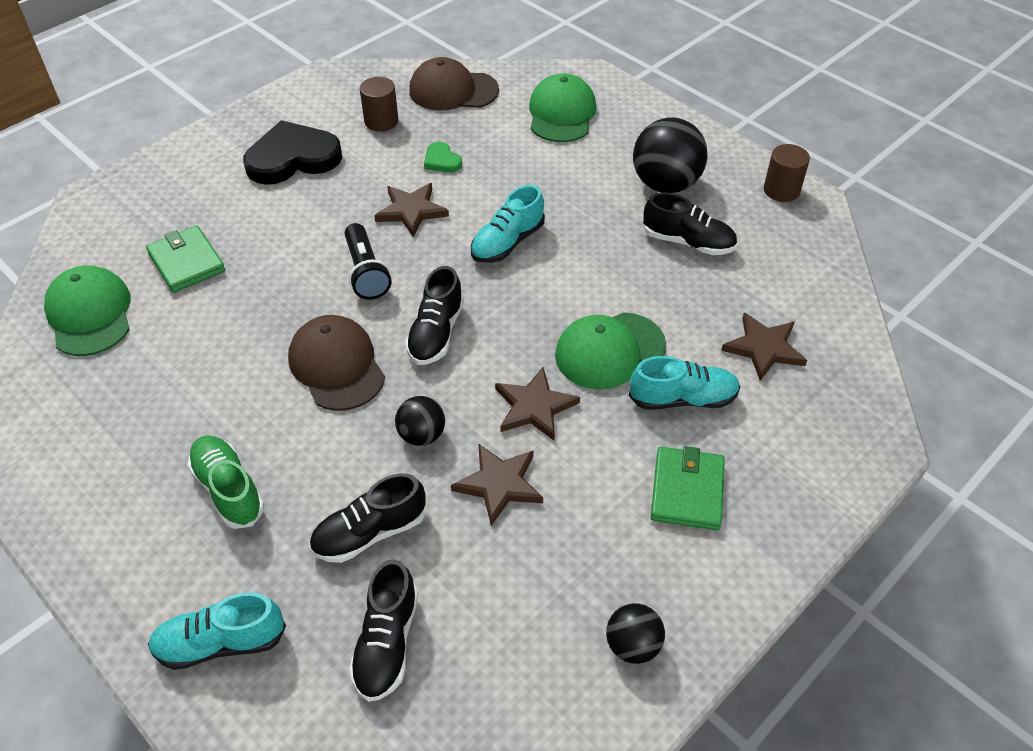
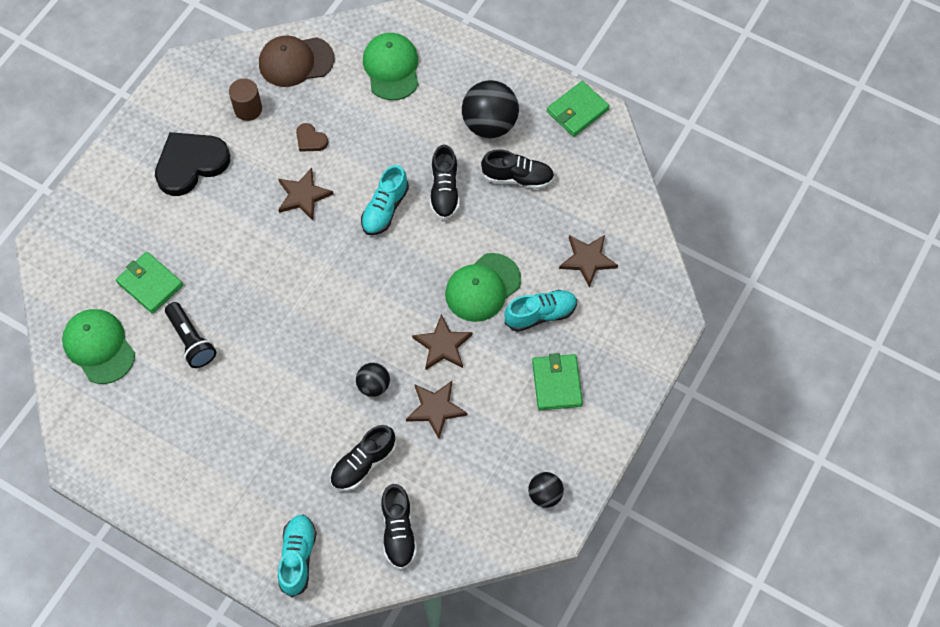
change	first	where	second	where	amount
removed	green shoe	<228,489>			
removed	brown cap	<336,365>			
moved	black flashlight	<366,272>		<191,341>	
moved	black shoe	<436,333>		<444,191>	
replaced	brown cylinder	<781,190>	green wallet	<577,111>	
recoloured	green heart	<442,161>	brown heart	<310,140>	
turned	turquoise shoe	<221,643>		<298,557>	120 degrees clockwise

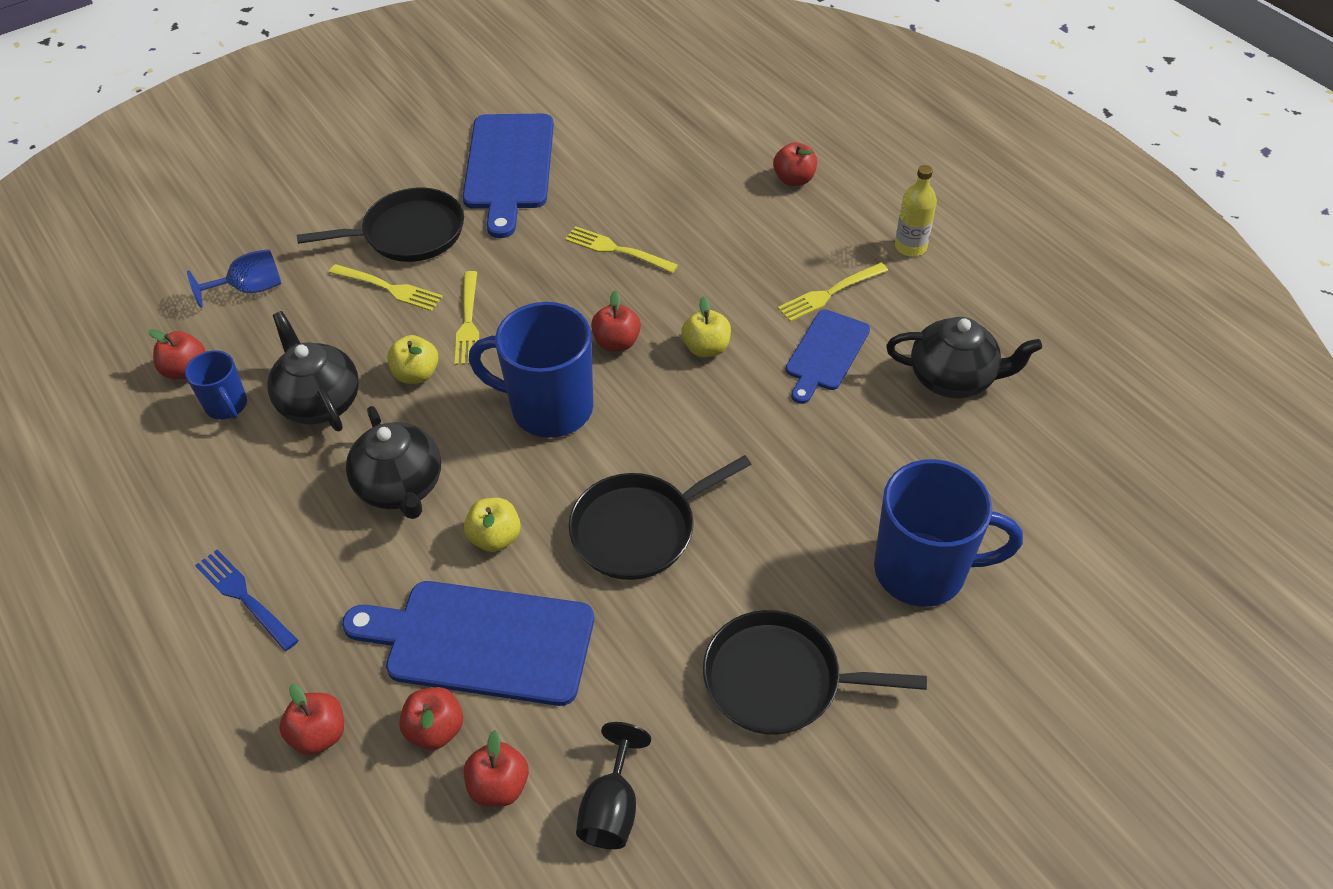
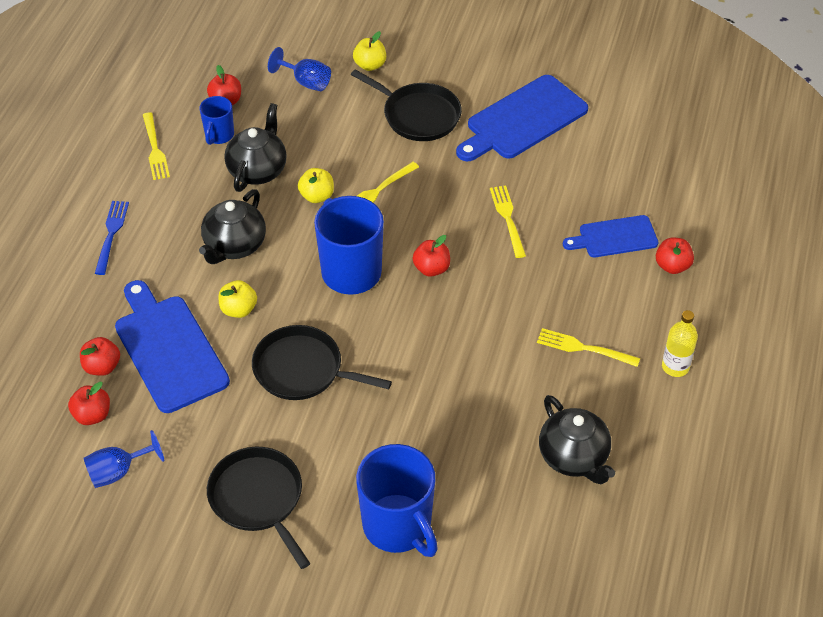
change	first	where	second	where	amount
removed	red apple	<319,734>			
moved	yellow fork	<389,288>		<155,149>	
moved	yellow apple	<706,348>		<370,65>	
moved	blue cutting board	<826,353>		<614,237>	
recoloured	black goblet	<612,808>	blue goblet	<118,471>	

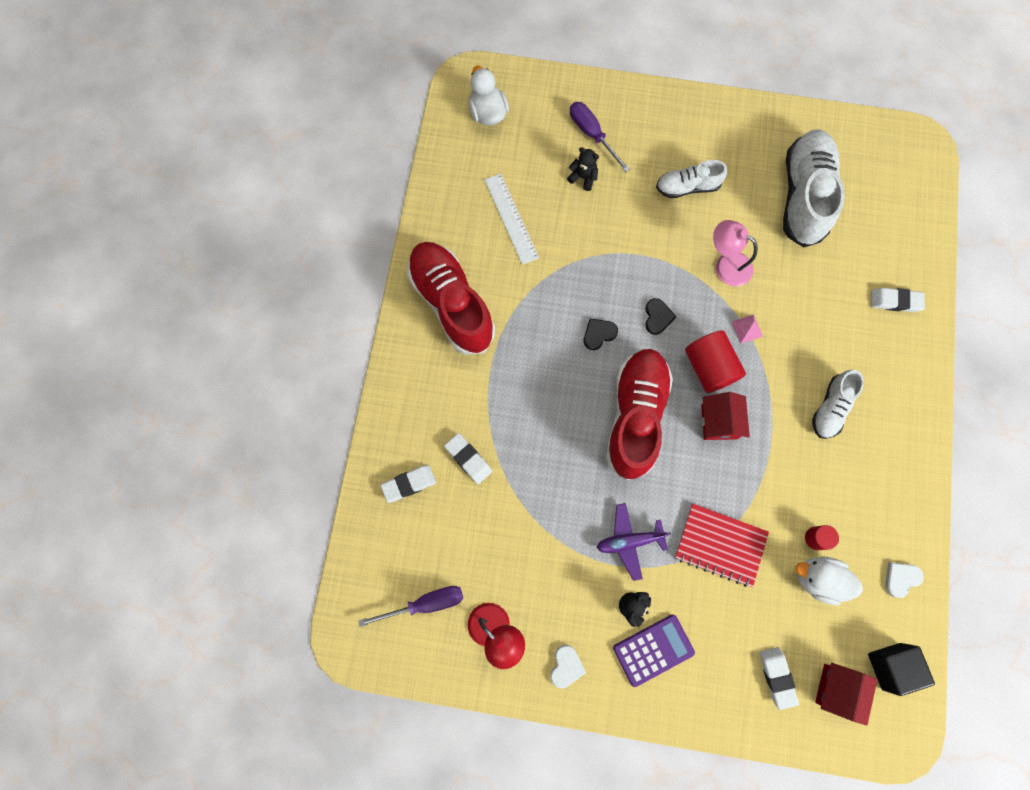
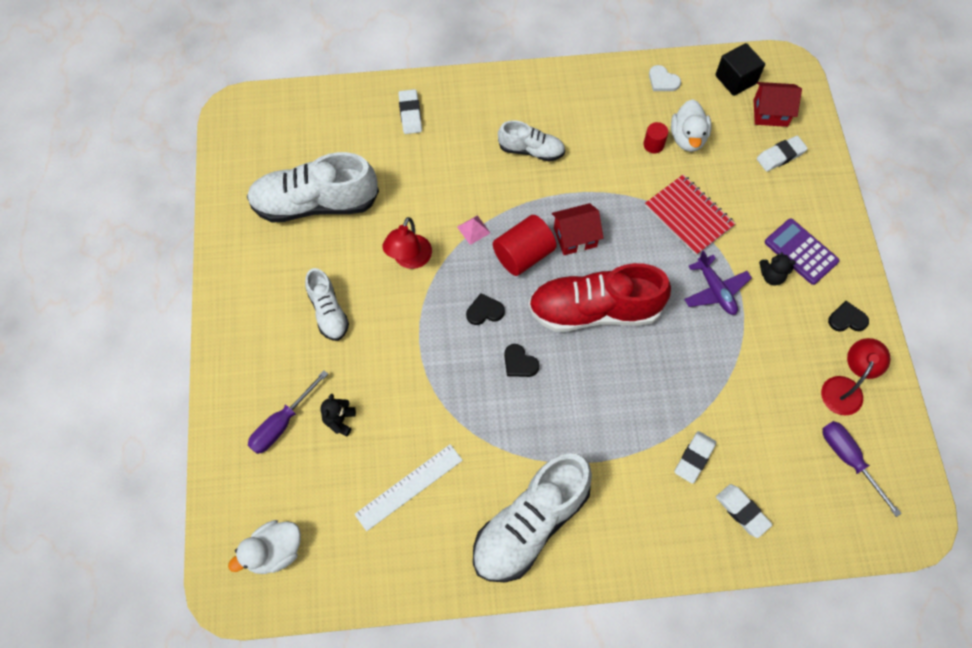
change	first	where	second	where	amount
recoloured	red shoe	<452,303>	white shoe	<530,525>	
recoloured	white heart	<566,666>	black heart	<847,319>	
recoloured	pink lamp	<726,264>	red lamp	<409,259>	
turned	red notebook	<720,545>		<688,216>	45 degrees counterclockwise

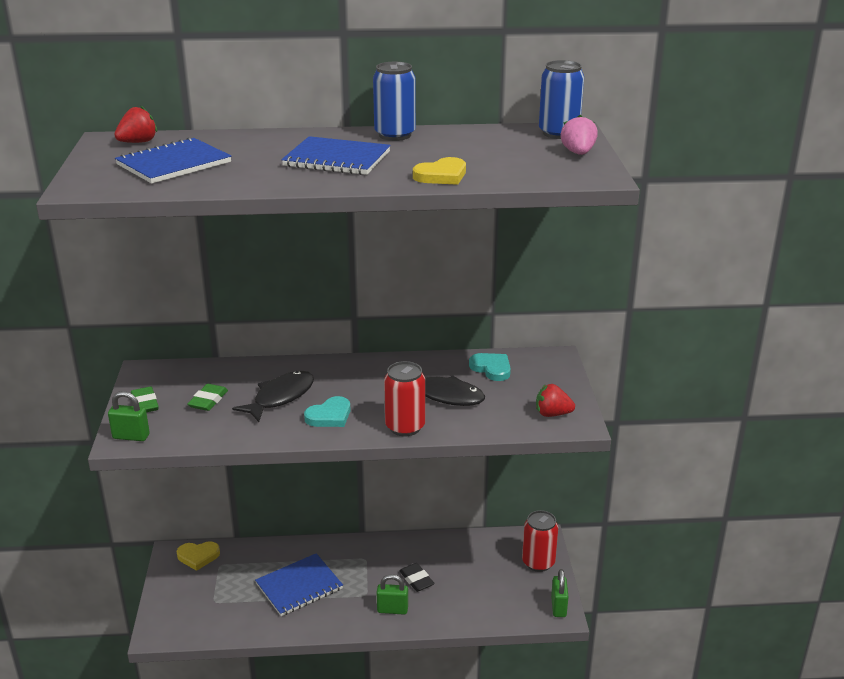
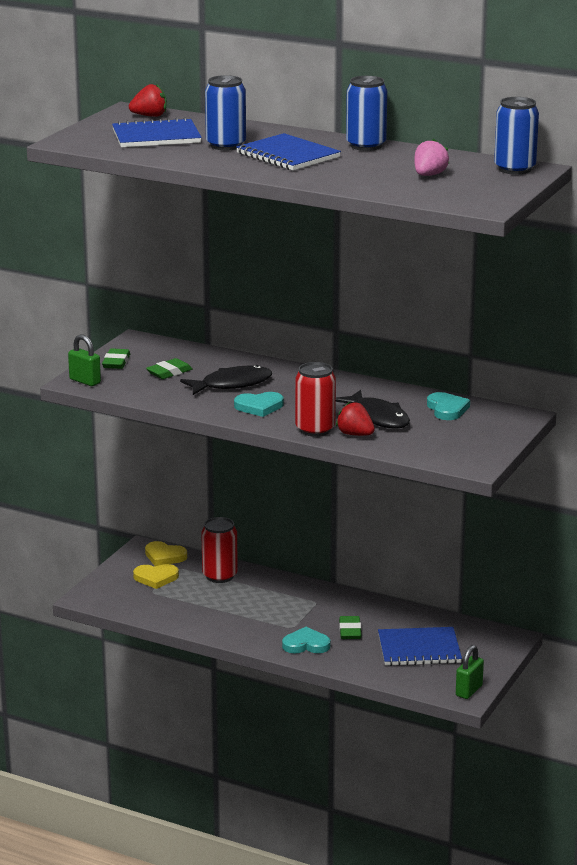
change	first	where	second	where	amount
added			blue can	<226,145>	
moved	blue notebook	<299,586>		<419,649>	
moved	yellow heart	<441,175>		<156,578>	
moved	red can	<538,562>		<220,576>	
moved	red strawberry	<552,414>		<355,434>	
moved	pink strawberry	<578,153>		<429,175>	
replaced	green padlock	<392,610>	turquoise heart	<306,644>	
recoloured	black eraser	<416,580>	green eraser	<350,631>	

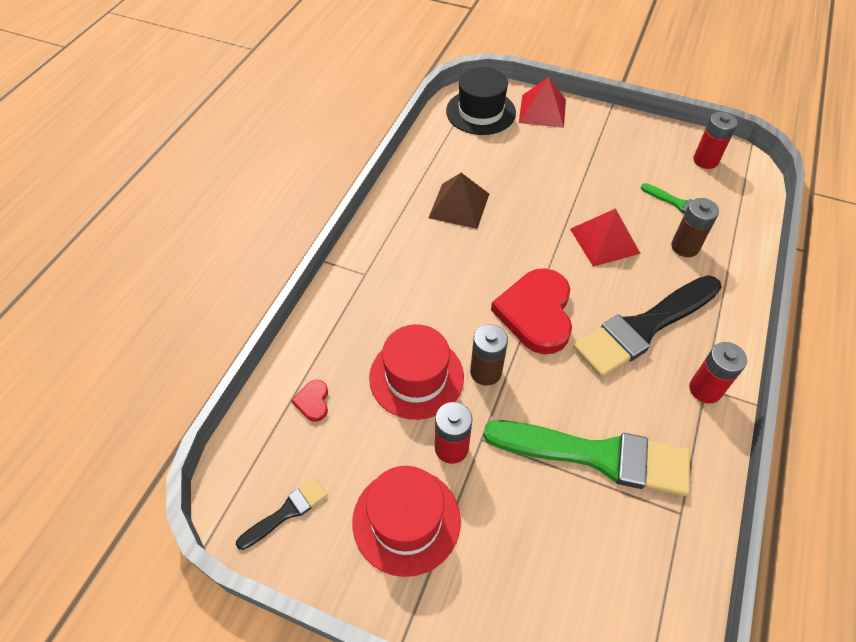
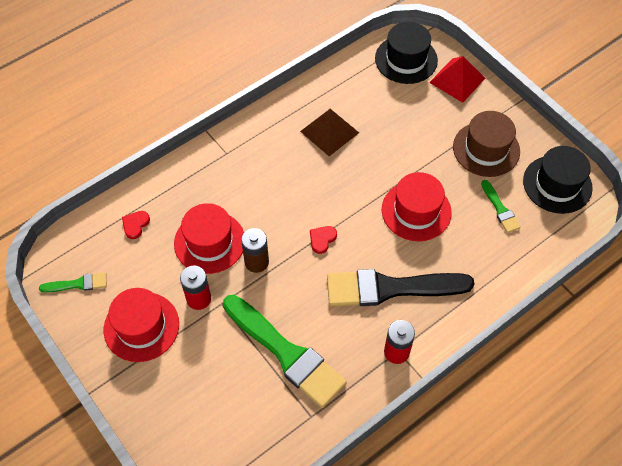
change	first	where	second	where	amount
removed	brown battery	<685,247>			
added			brown hat	<486,149>	
replaced	red pyramid	<604,241>	red hat	<416,211>	
replaced	red battery	<705,160>	black hat	<557,184>	
recoloured	black brush	<286,512>	green brush	<77,284>	
resized	red heart	<536,313>		<322,239>	x0.42

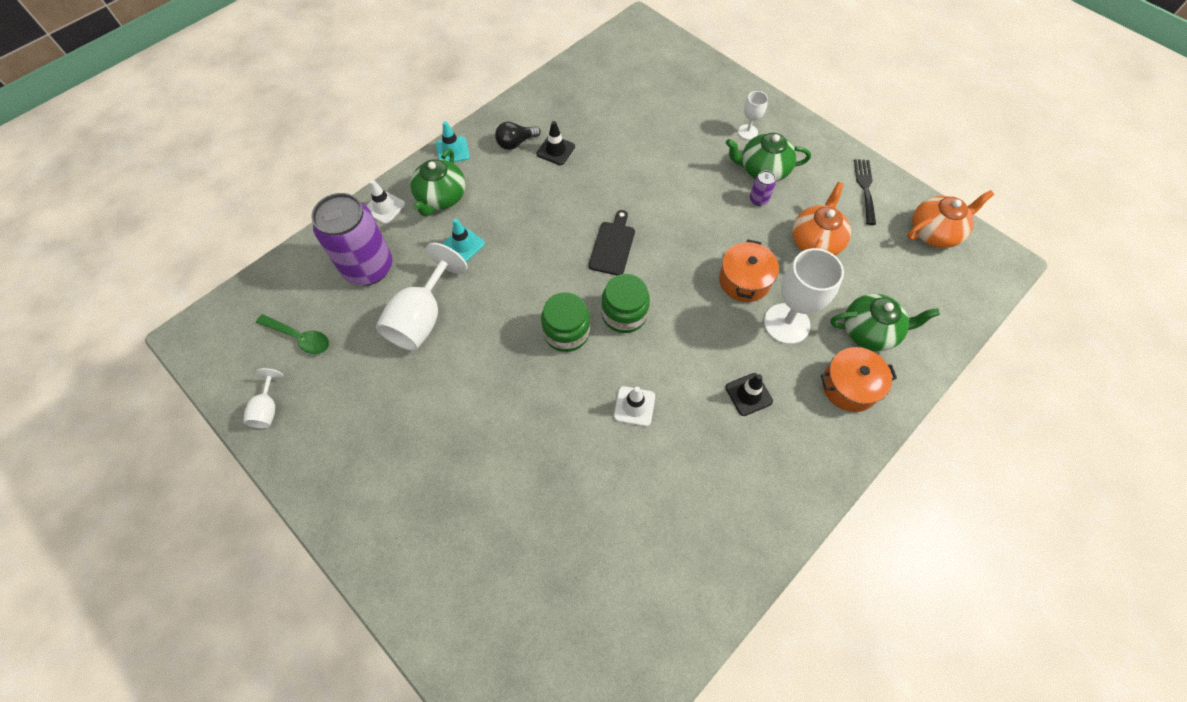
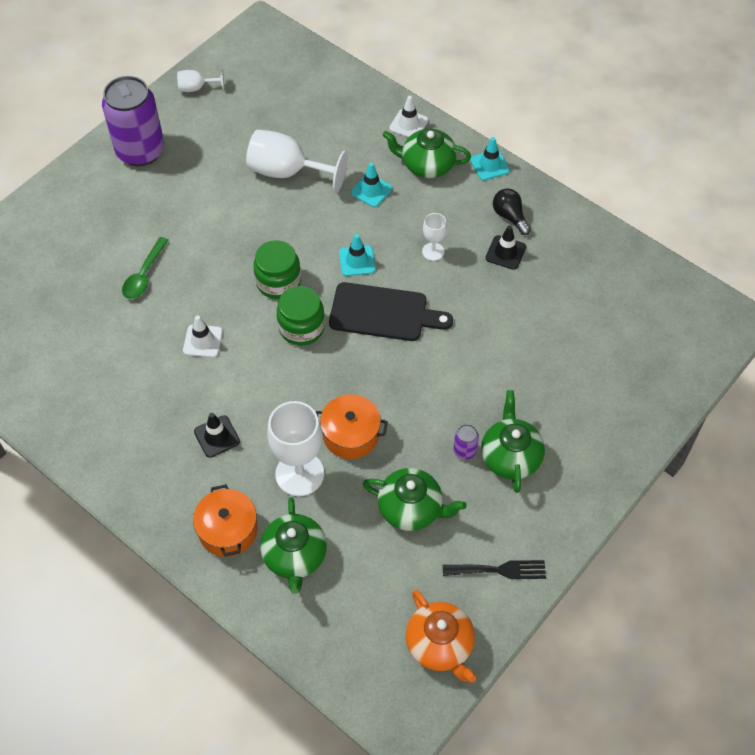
change	first	where	second	where	amount
added			turquoise traffic cone	<357,261>	
moved	green spoon	<299,337>		<144,275>	
moved	purple can	<368,267>		<140,151>	
moved	white goblet	<747,132>		<433,251>	
recoloured	orange teapot	<815,241>	green teapot	<411,508>	
resized	black cutting board	<612,246>		<383,313>	x1.50

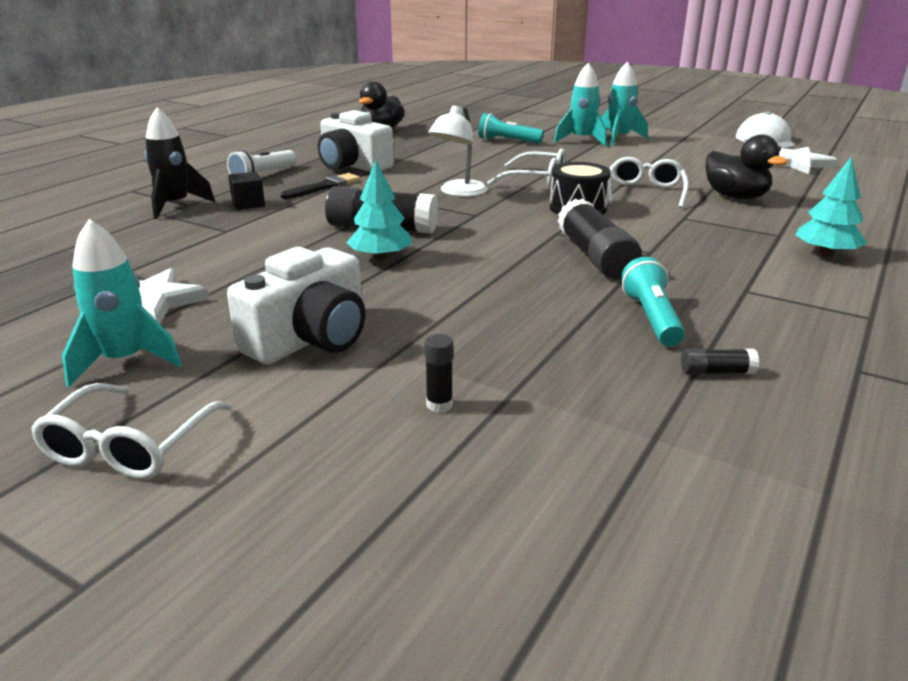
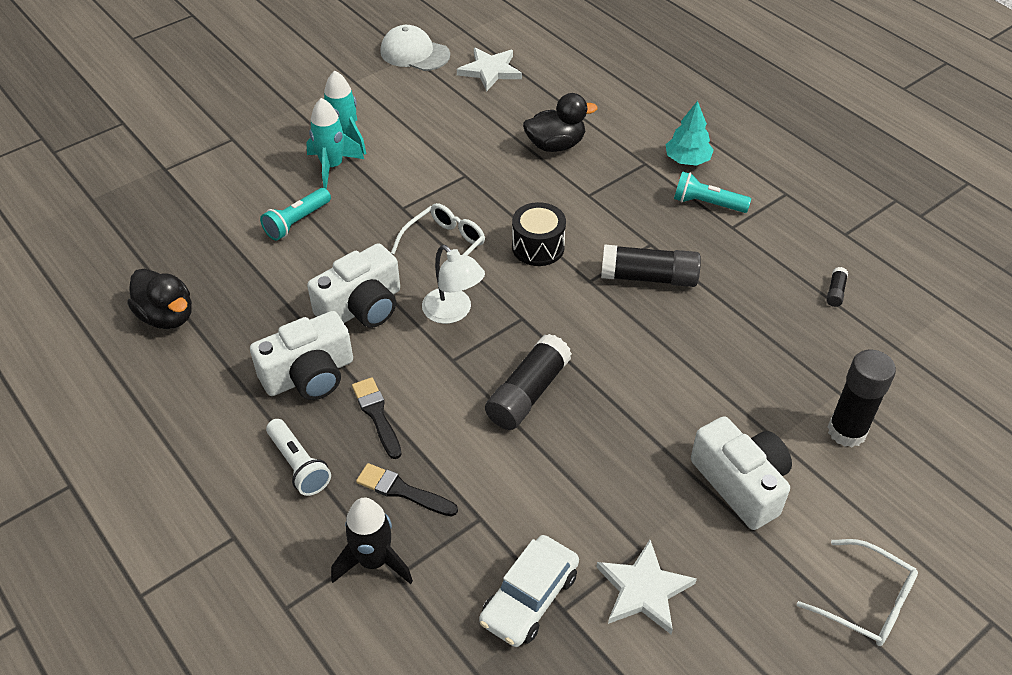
change	first	where	second	where	amount
removed	turquoise rocket	<125,361>			
removed	turquoise tree	<380,257>			
removed	white glasses	<644,192>			
added			white camera	<362,307>	
added			white car	<529,598>	
moved	turquoise flashlight	<651,318>		<707,203>	
replaced	black cube	<248,204>	black brush	<402,491>	
resized	black glue stick	<439,404>		<846,431>	x2.25

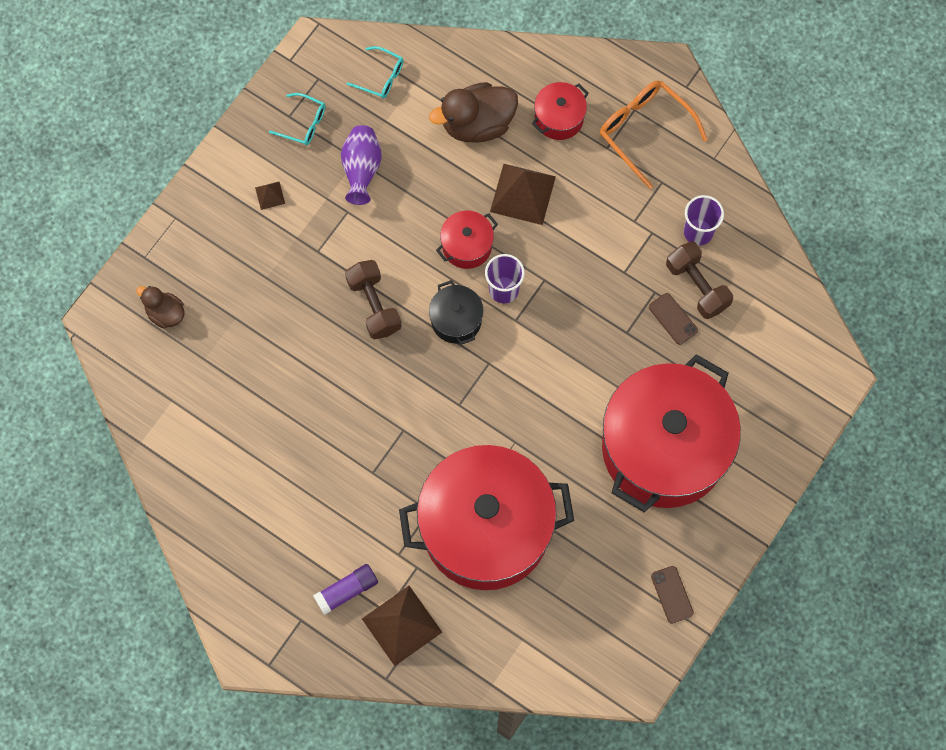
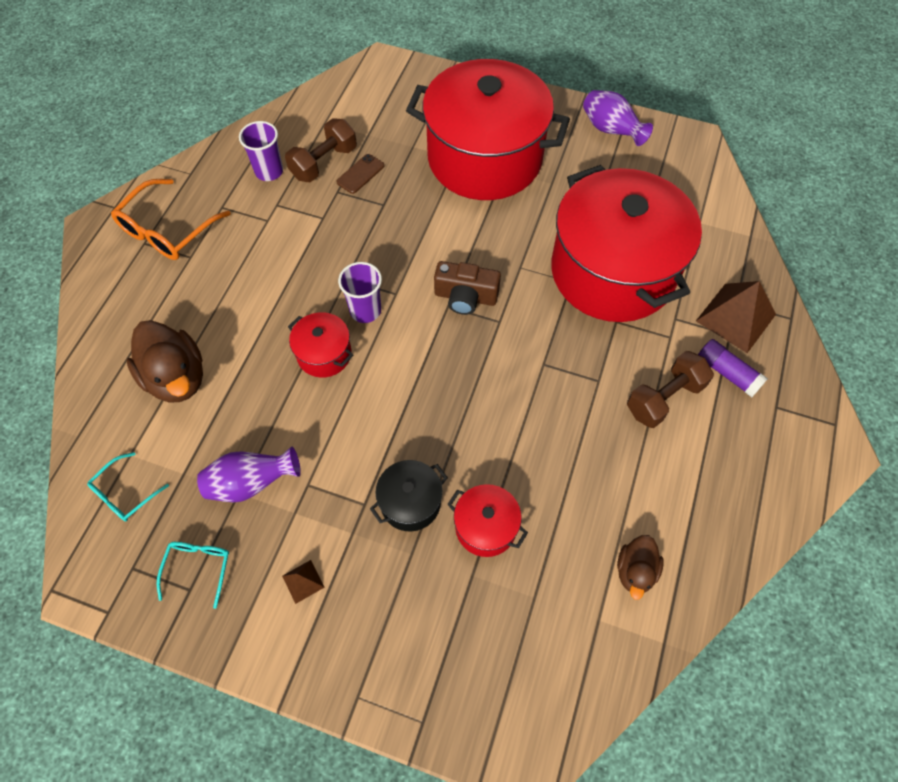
change	first	where	second	where	amount
removed	brown pyramid	<523,194>			
added			brown camera	<465,297>	
moved	brown duck	<165,313>		<635,571>	
moved	brown dumbbell	<374,305>		<664,398>	
moved	black pot	<456,320>		<410,502>	
moved	red pot	<559,118>		<485,527>	
replaced	brown phone	<672,594>	purple vase	<610,130>	
turned	turquoise glasses	<381,77>		<125,493>	150 degrees counterclockwise

